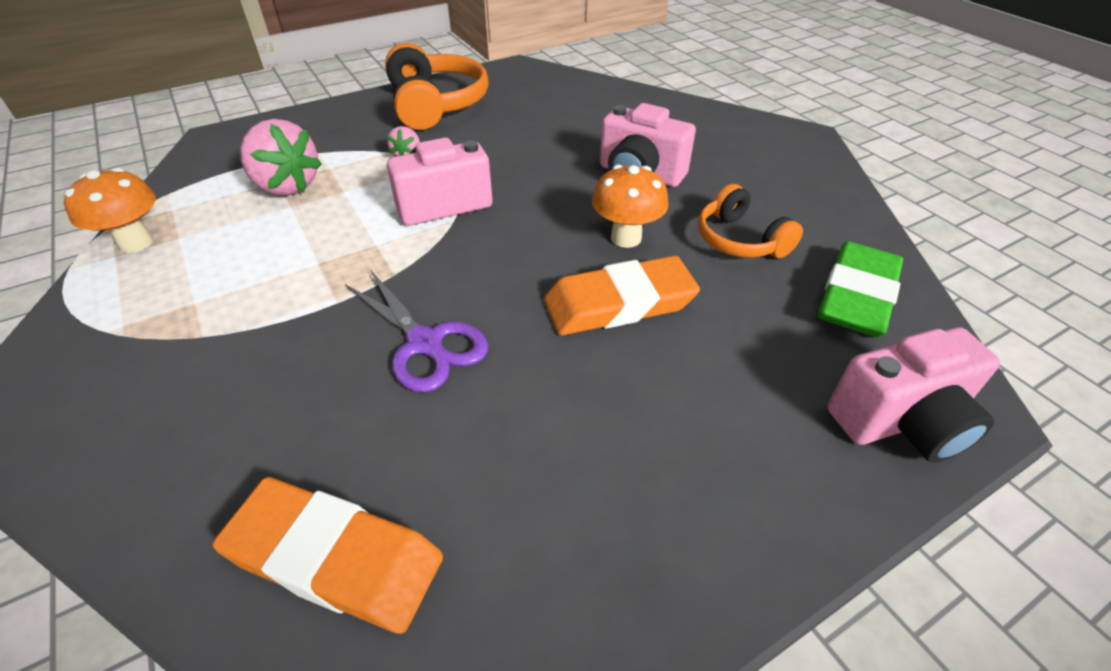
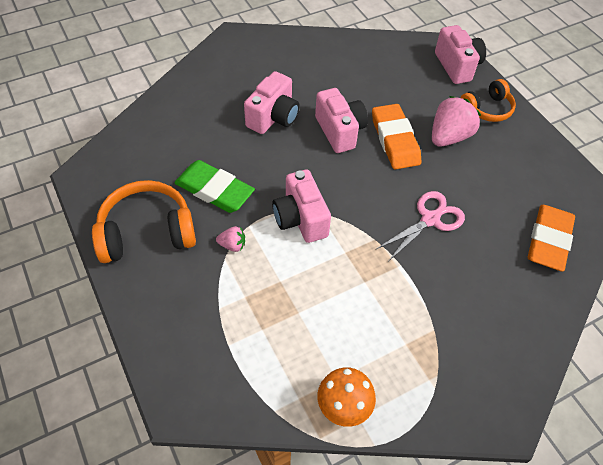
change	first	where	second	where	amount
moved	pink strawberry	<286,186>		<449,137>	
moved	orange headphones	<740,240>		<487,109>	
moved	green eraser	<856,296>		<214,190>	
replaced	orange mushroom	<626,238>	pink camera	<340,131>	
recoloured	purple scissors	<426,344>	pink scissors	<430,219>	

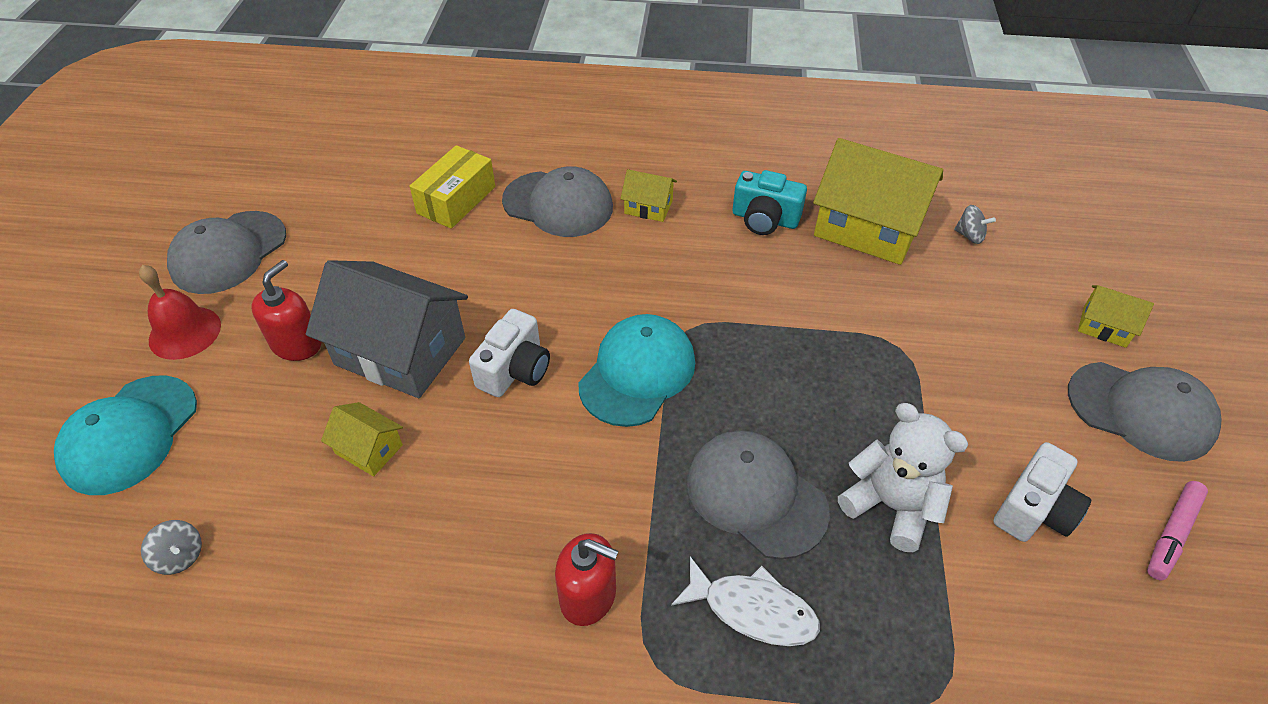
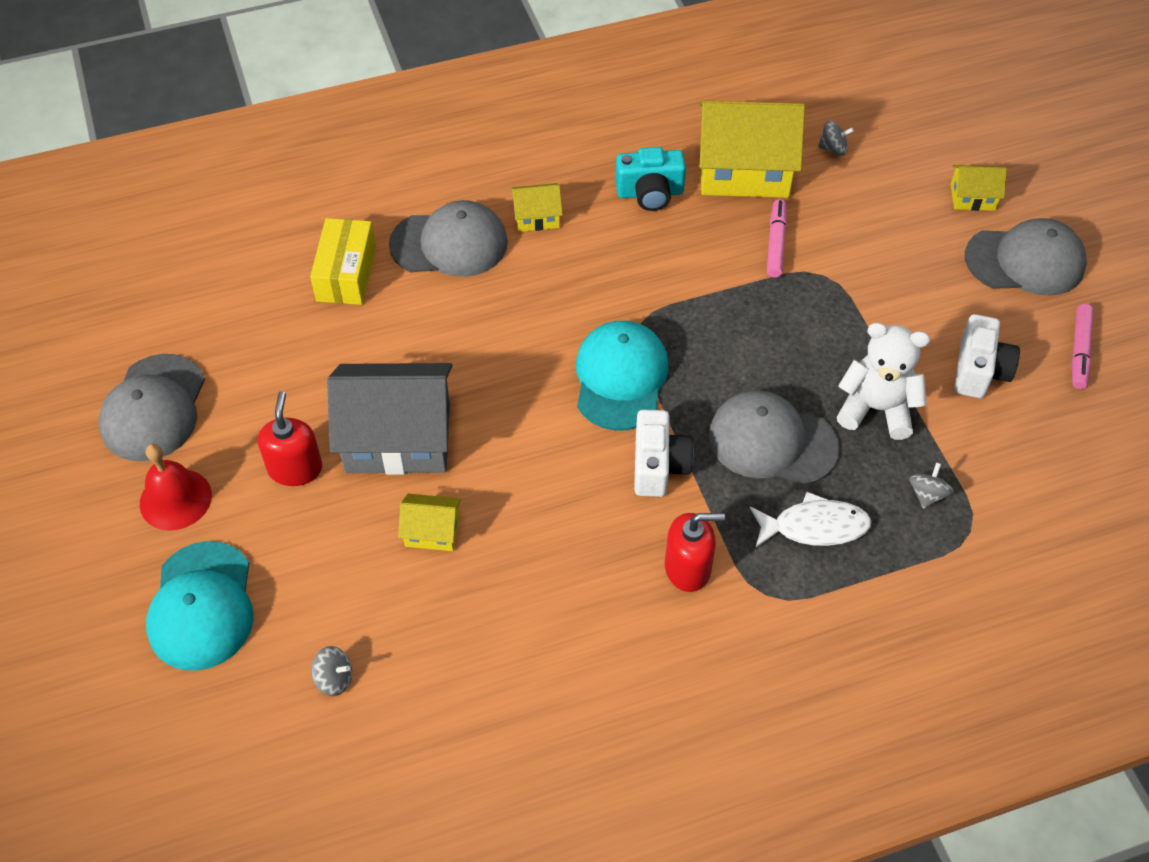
change	first	where	second	where	amount
added			pink marker	<776,243>	
added			grey spinning top	<927,494>	
moved	white camera	<515,370>		<658,465>	

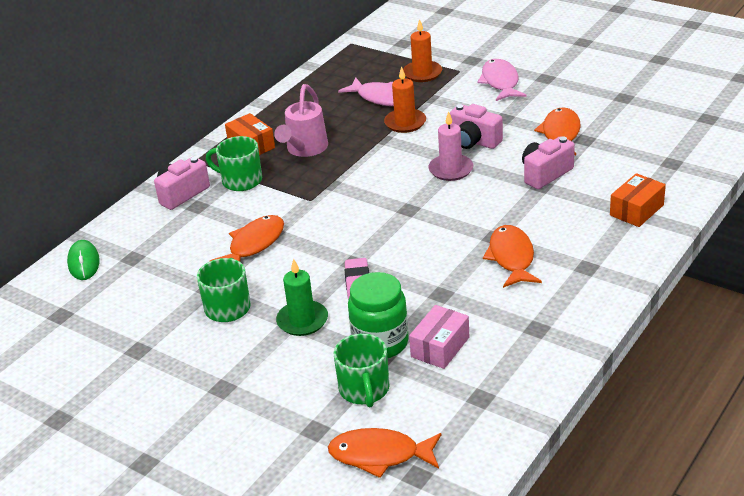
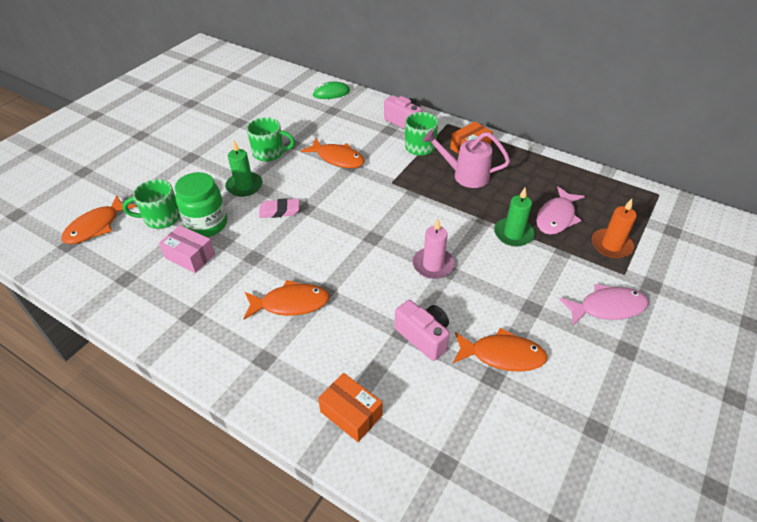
change	first	where	second	where	amount
removed	pink camera	<474,141>			
recoloured	orange candle	<405,123>	green candle	<513,234>	
turned	orange fish	<379,455>		<96,226>	150 degrees counterclockwise

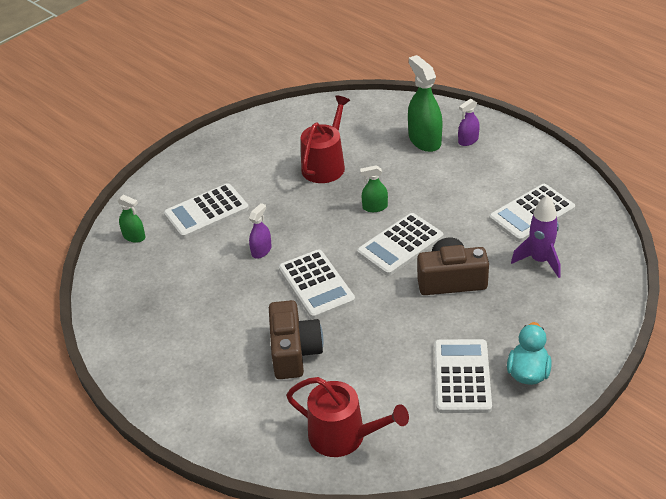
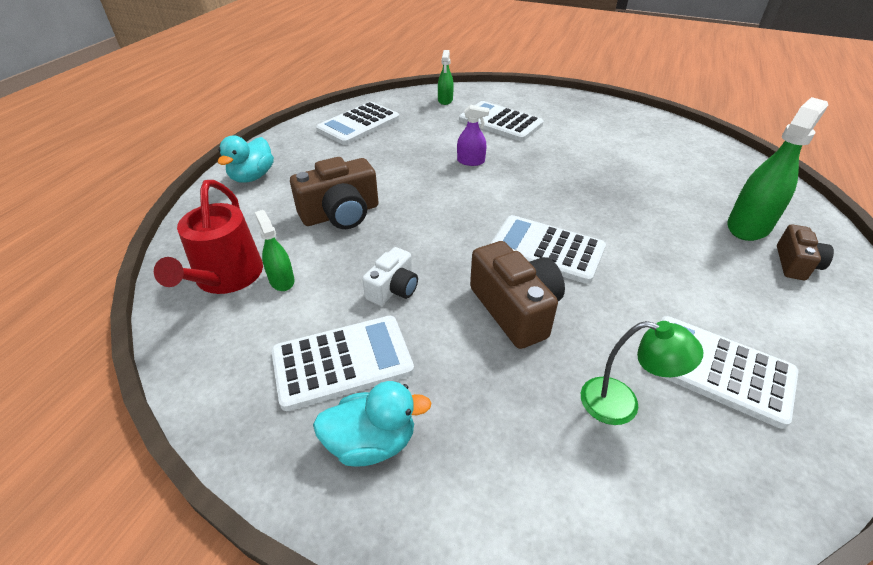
change	first	where	second	where	amount
removed	red watering can	<325,165>			
added			turquoise duck	<252,177>	
added			white camera	<393,289>	
moved	white calculator	<316,285>		<358,124>	
moved	green spray bottle	<375,207>		<281,280>	
replaced	purple spray bottle	<468,140>	brown camera	<795,264>	
replaced	purple rocket	<540,260>	green lamp	<622,404>	

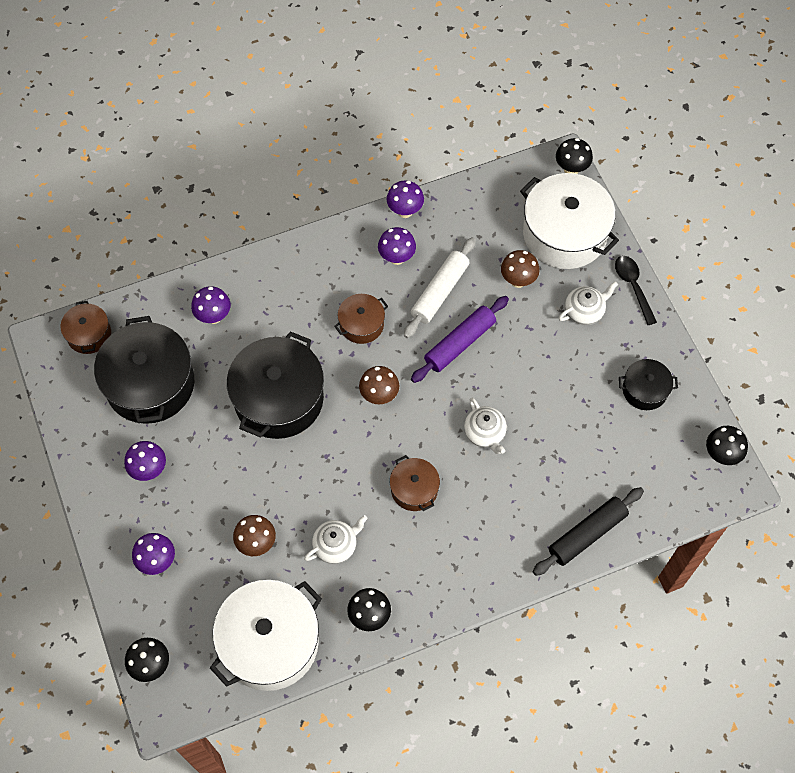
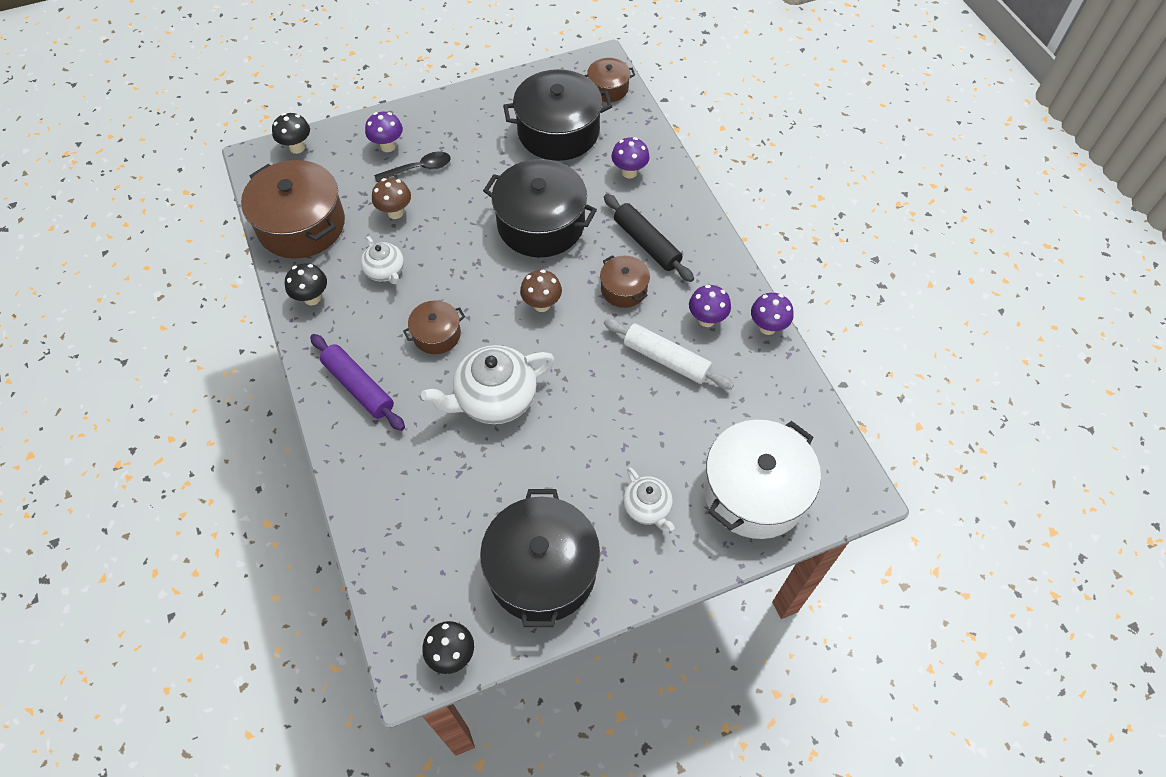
change	first	where	second	where	amount
removed	purple mushroom	<149,470>			
removed	brown mushroom	<518,280>			
removed	black mushroom	<571,169>			
moved	purple rolling pin	<460,343>		<359,387>	
moved	black rolling pin	<587,534>		<646,243>	
moved	black spoon	<633,286>		<419,169>	
recoloured	white pot	<270,642>	brown pot	<301,225>	
resized	white teapot	<485,433>		<494,399>	x1.78
resized	black pot	<644,390>		<542,570>	x1.96

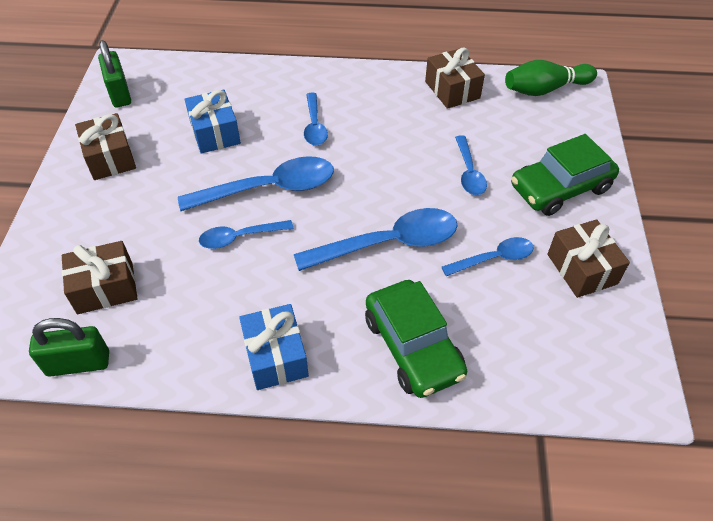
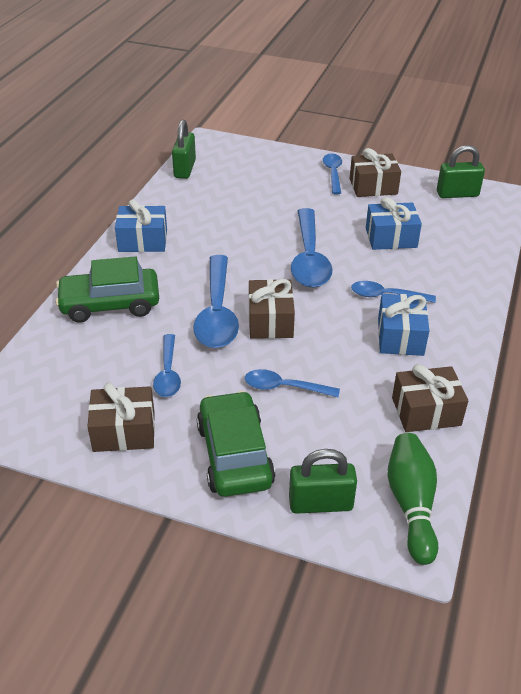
change	first	where	second	where	amount
added			green padlock	<320,503>	
added			blue gift	<400,337>	
moved	brown gift	<105,288>		<270,321>	
moved	blue spoon	<239,237>		<333,173>	

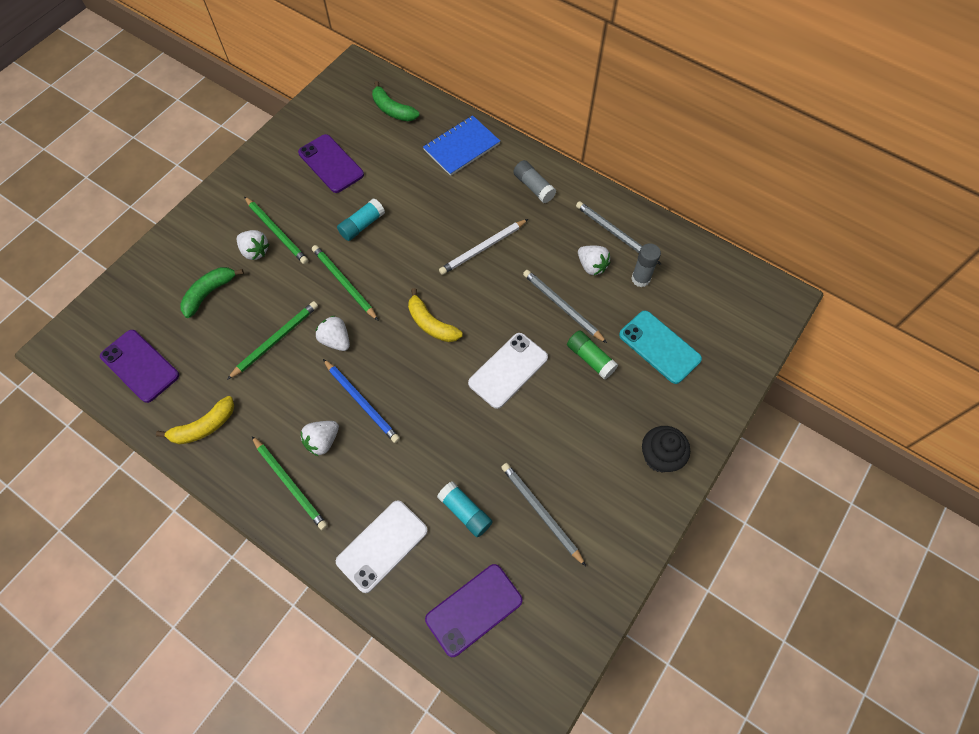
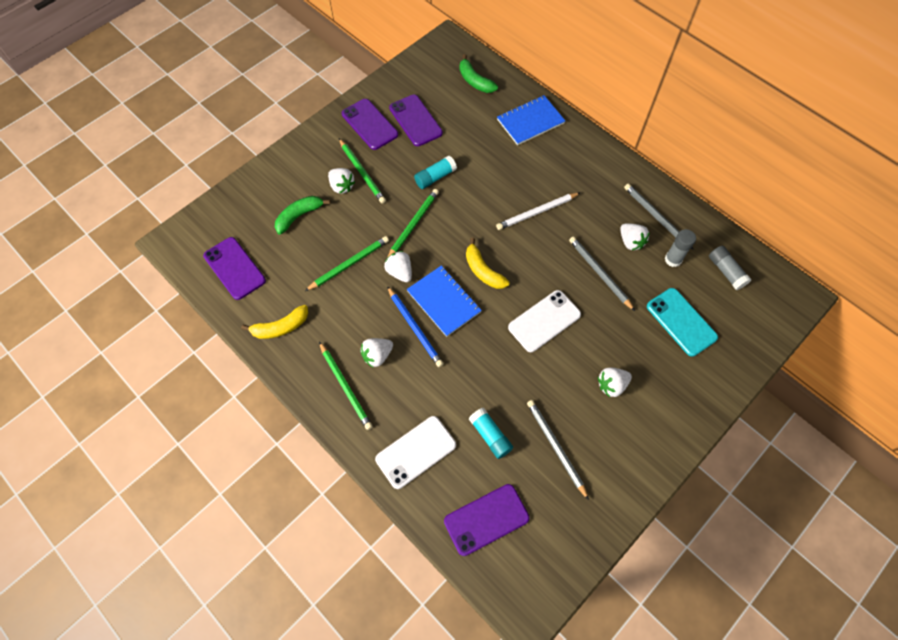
change	first	where	second	where	amount
removed	green glue stick	<590,358>			
removed	black cupcake	<660,457>			
added			purple phone	<369,124>	
added			blue notebook	<443,302>	
added			white strawberry	<611,385>	
moved	grey glue stick	<533,187>		<726,271>	
turned	green pencil	<344,283>		<413,224>	60 degrees clockwise

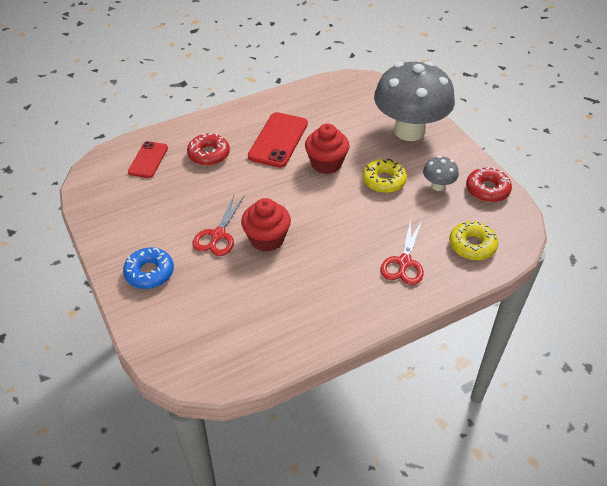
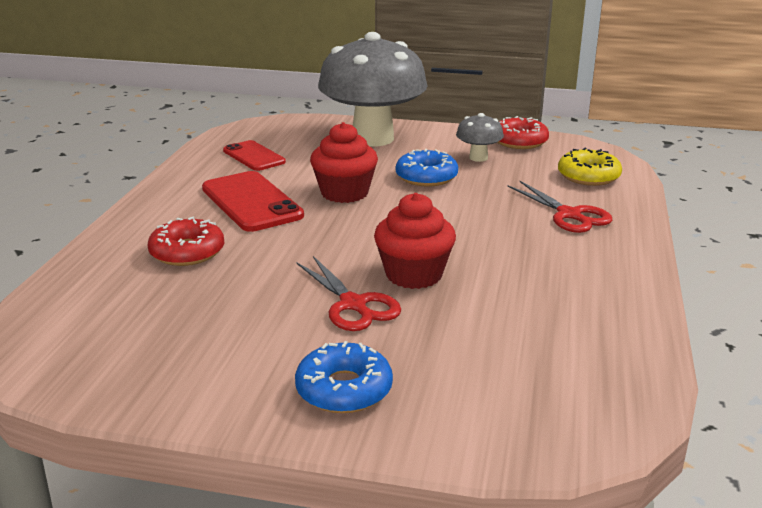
change	first	where	second	where	amount
moved	red phone	<148,160>		<254,156>	
recoloured	yellow donut	<384,181>	blue donut	<426,177>	

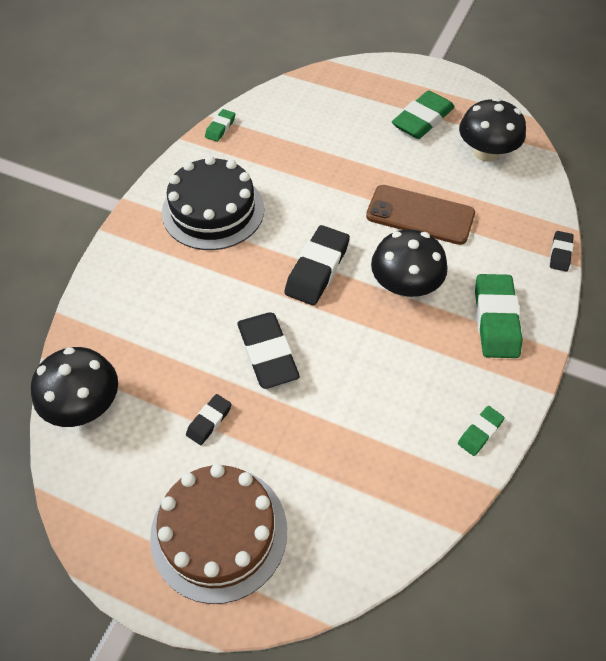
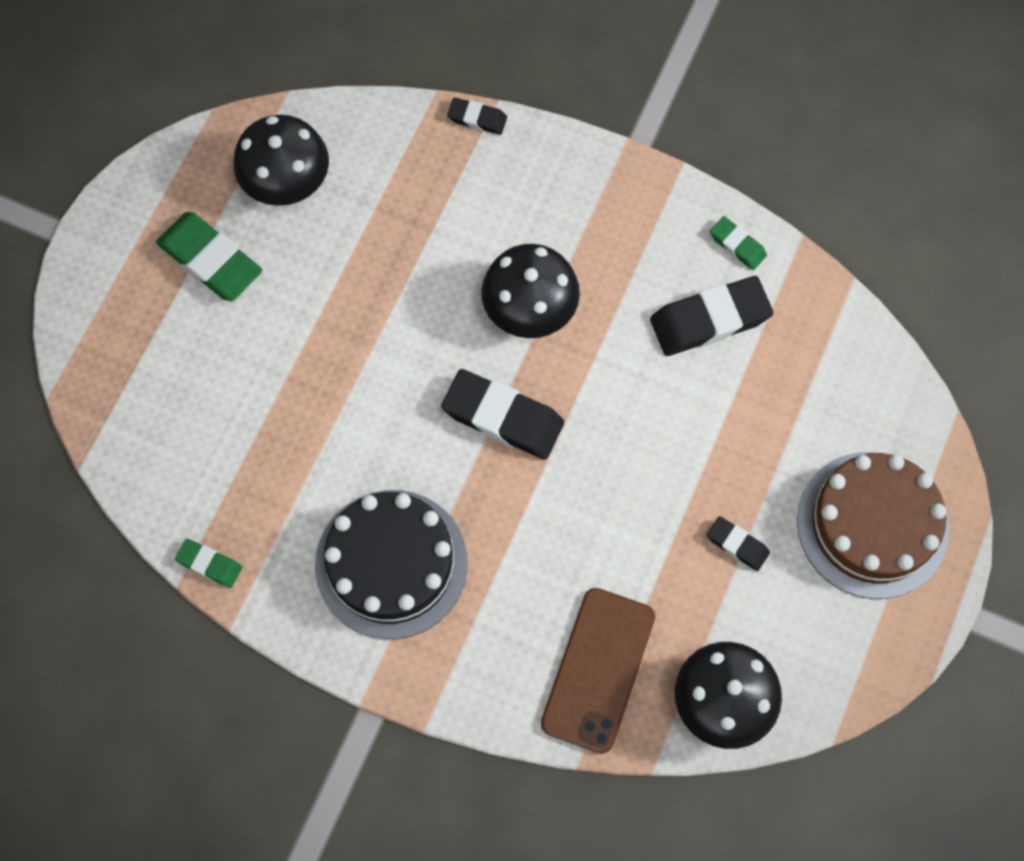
change	first	where	second	where	amount
removed	green eraser	<495,320>			
moved	black eraser	<268,353>		<710,320>	
moved	brown phone	<420,215>		<598,670>	

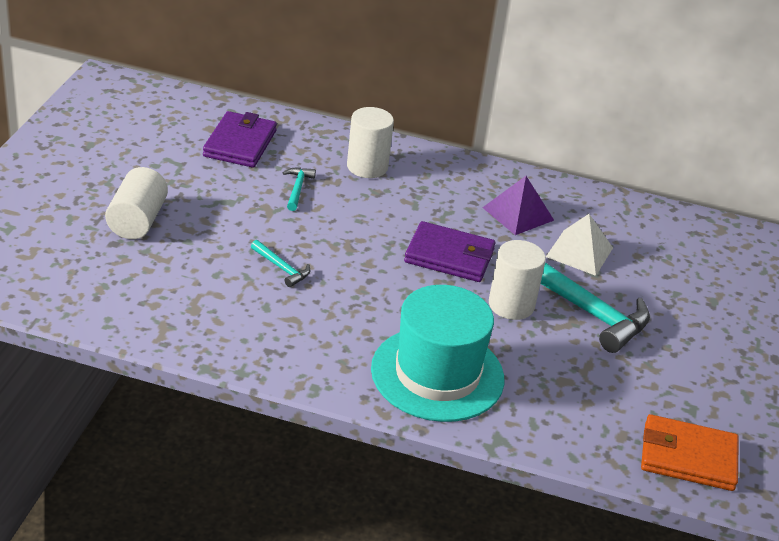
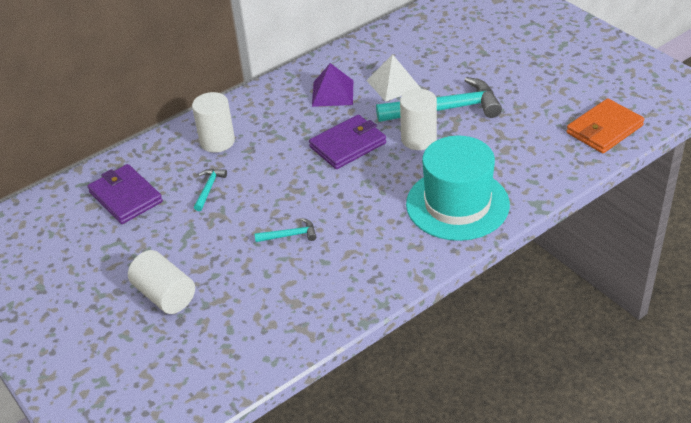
change	first	where	second	where	amount
turned	turquoise hammer	<297,189>		<209,189>	60 degrees clockwise

